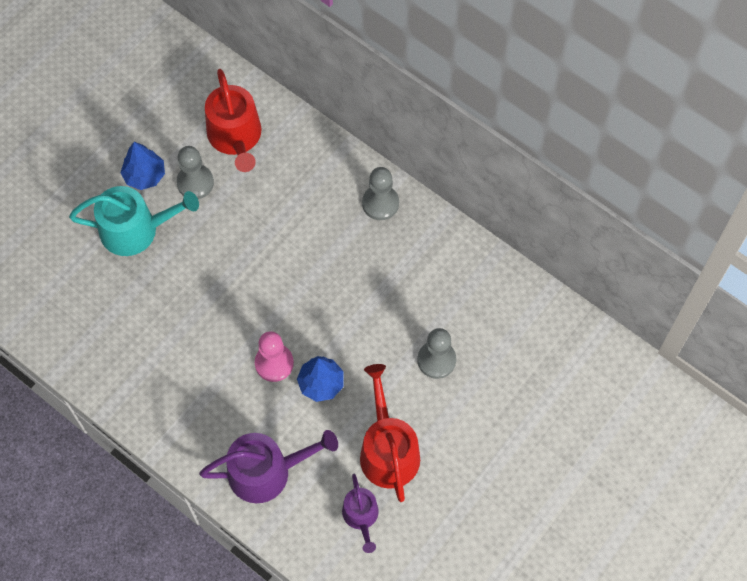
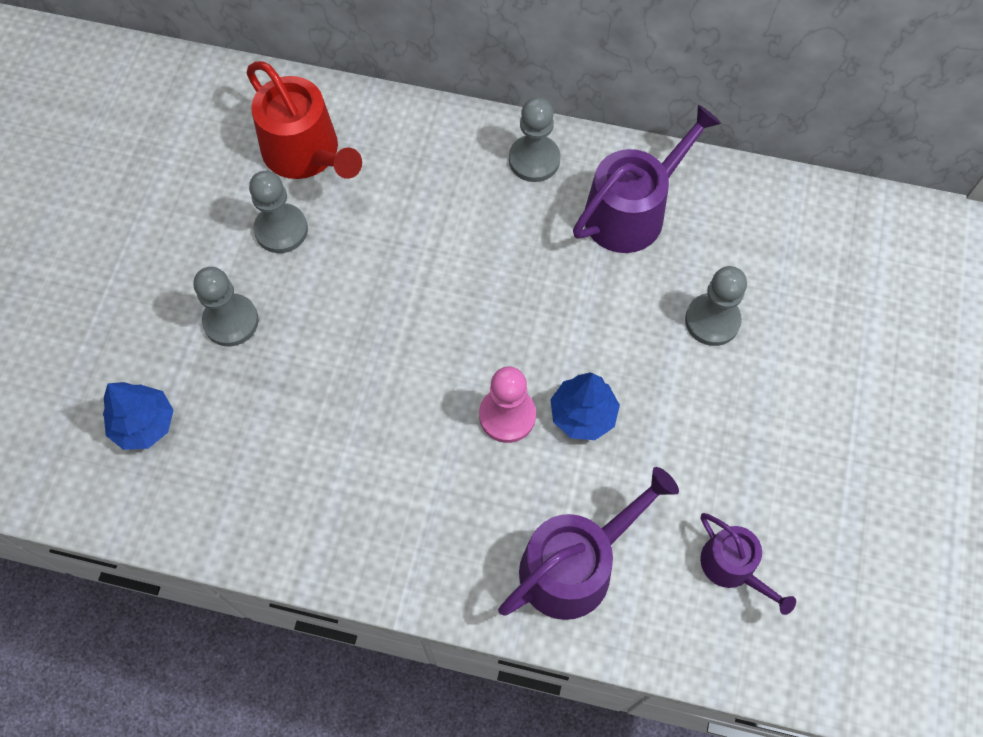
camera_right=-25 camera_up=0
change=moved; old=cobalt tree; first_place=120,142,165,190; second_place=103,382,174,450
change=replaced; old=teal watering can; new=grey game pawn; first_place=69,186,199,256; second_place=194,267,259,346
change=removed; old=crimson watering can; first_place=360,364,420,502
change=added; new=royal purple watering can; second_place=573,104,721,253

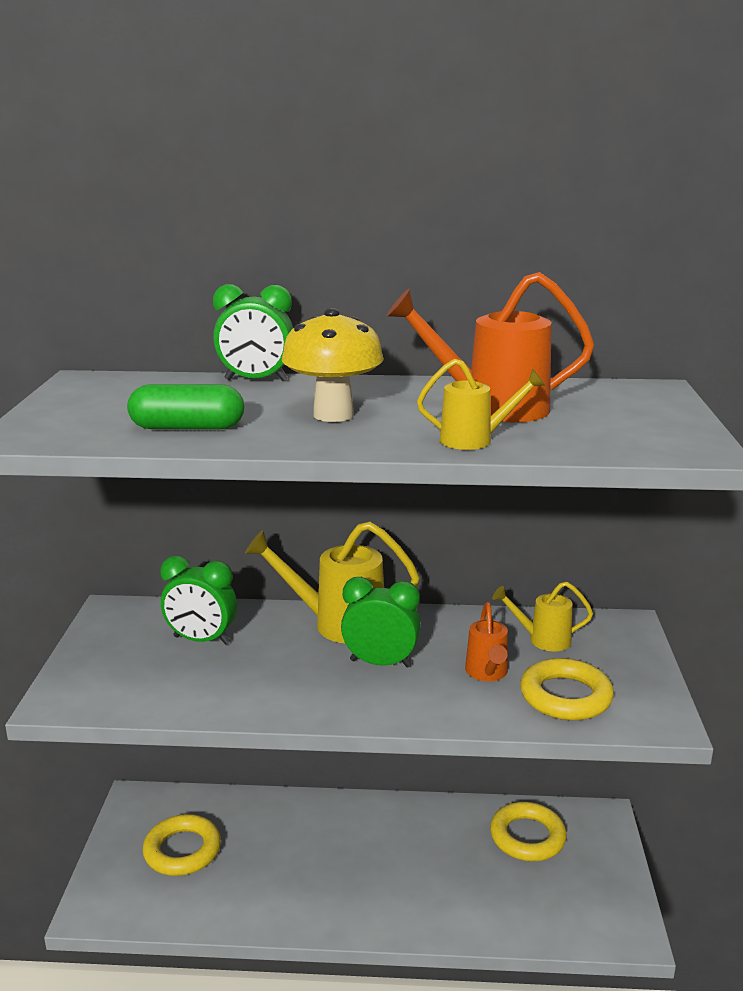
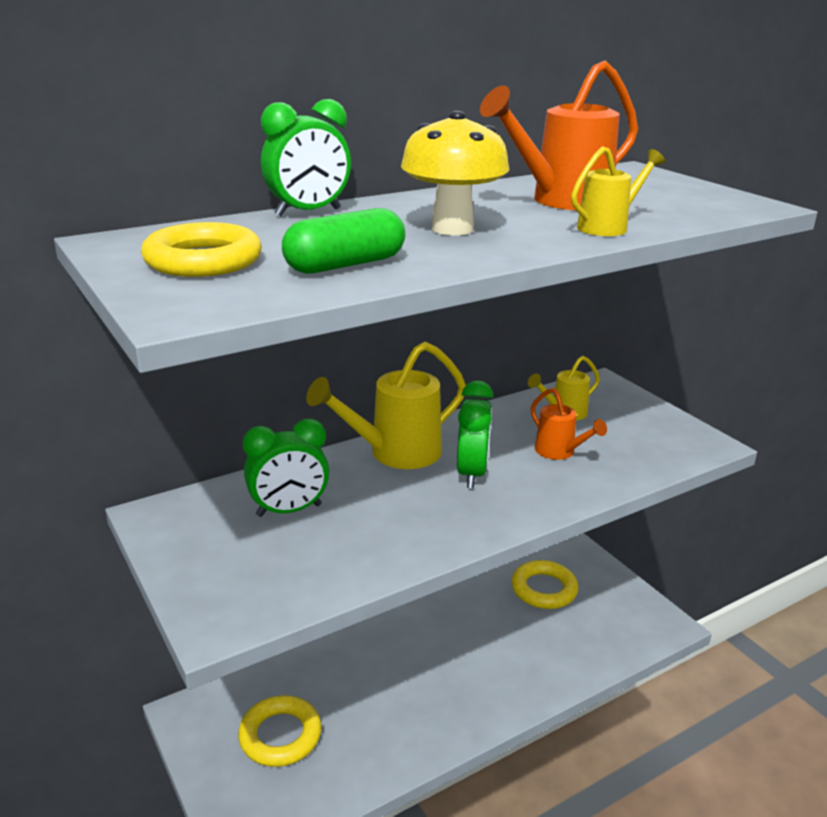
camera_right=-35 camera_up=5
change=turned; old=emerald clock; first_place=341,577,421,668; second_place=457,380,494,488; degrees=120
change=moved; old=bright yellow ring; first_place=520,658,614,720; second_place=141,222,262,277

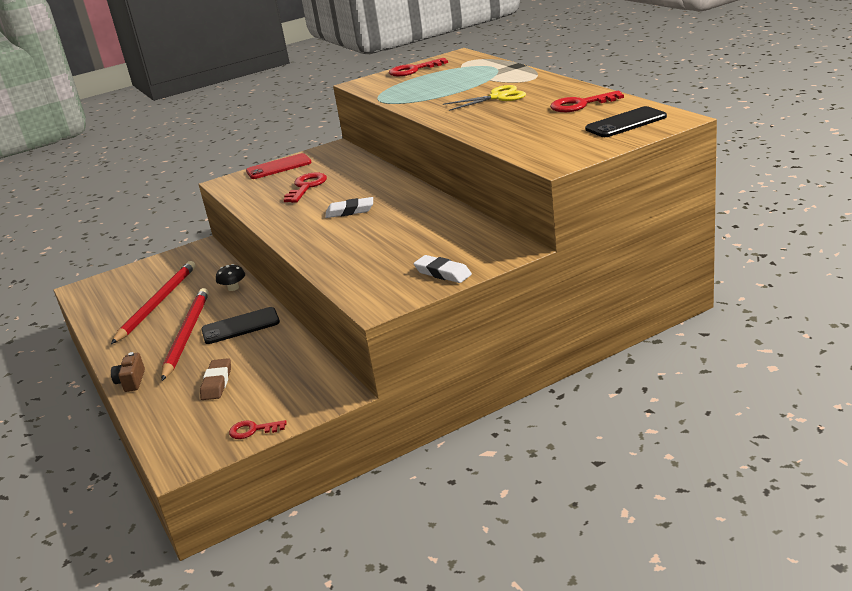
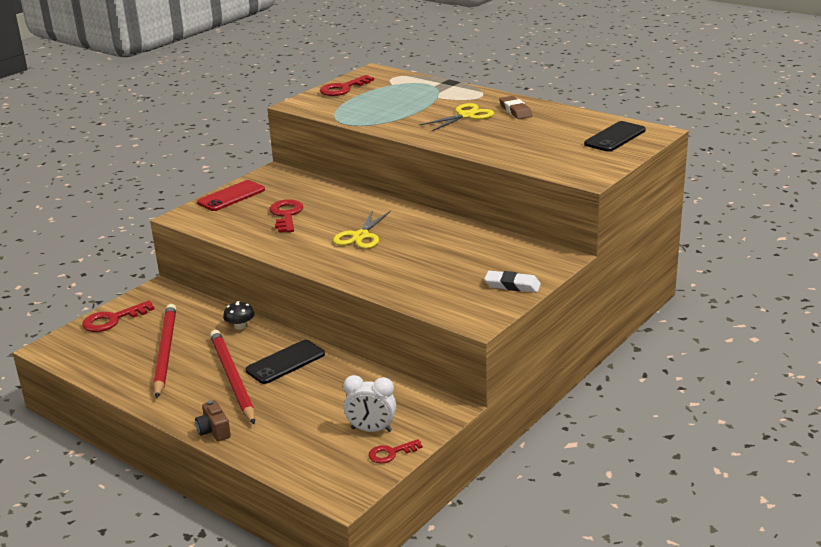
camera_right=-25 camera_up=0
change=moved; old=crimson key; first_place=550,91,624,112; second_place=82,301,155,332
change=replaced; old=snow-white pencil eraser; new=bright yellow pair of scissors; first_place=325,197,373,218; second_place=333,210,391,249
change=moved; old=russet pencil eraser; first_place=200,358,231,400; second_place=499,96,532,119
change=added; new=snow-white clock; second_place=343,375,396,432

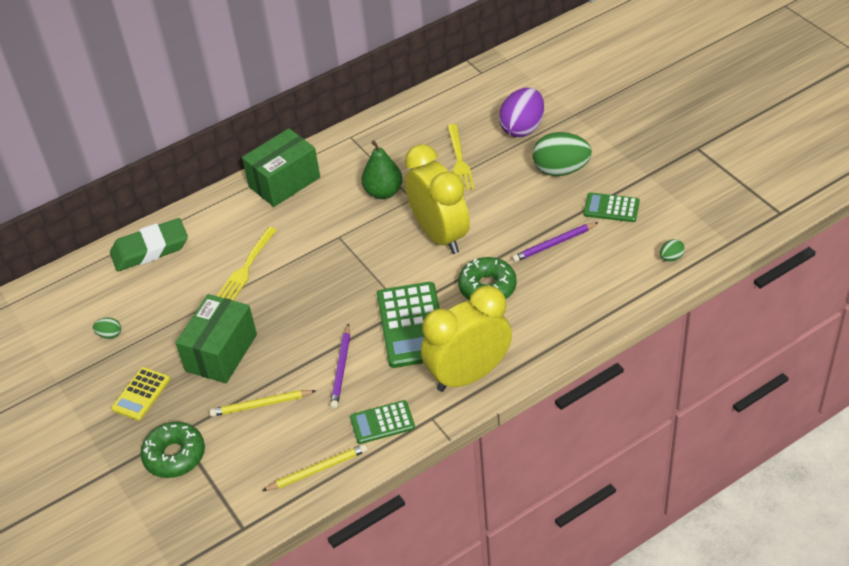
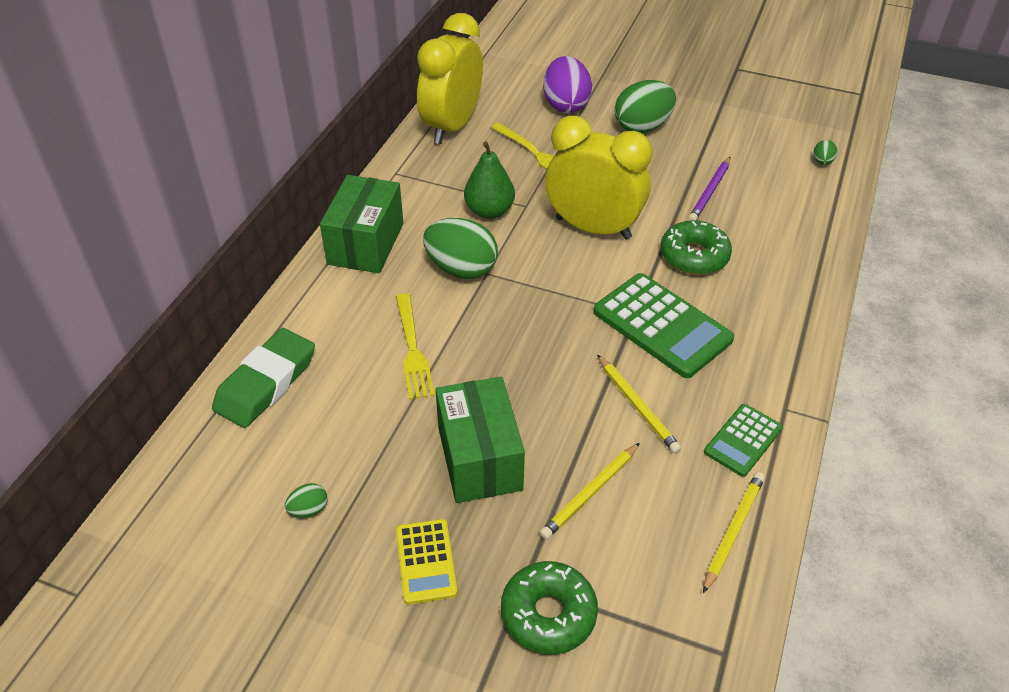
camera_right=-40 camera_up=0
change=removed; old=emerald calculator; first_place=583,192,640,222
change=moved; old=bright yellow clock; first_place=421,286,512,392; second_place=417,13,483,144
change=recoloured; old=royal purple pencil; new=bright yellow pencil; first_place=330,324,350,409; second_place=597,354,681,453
change=added; new=emerald egg; second_place=423,218,498,279

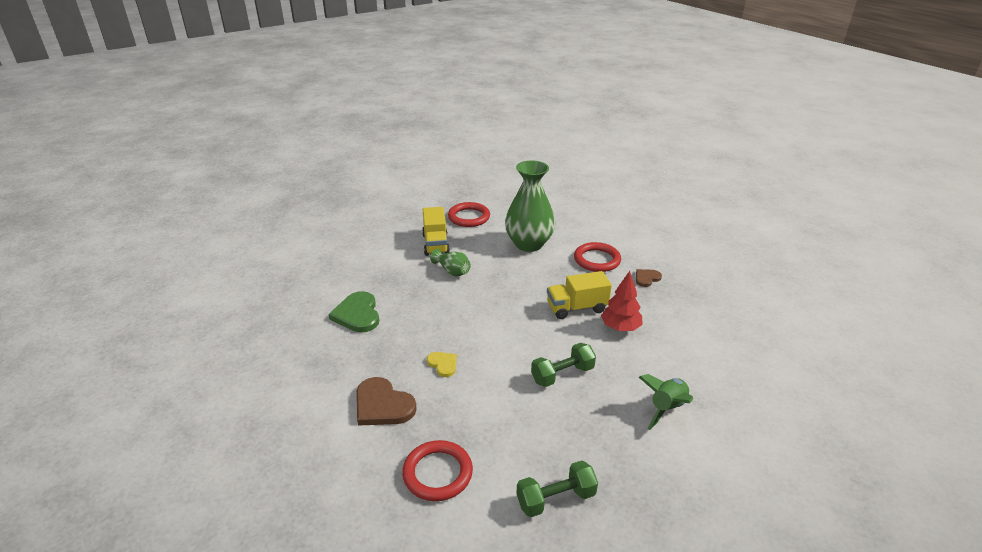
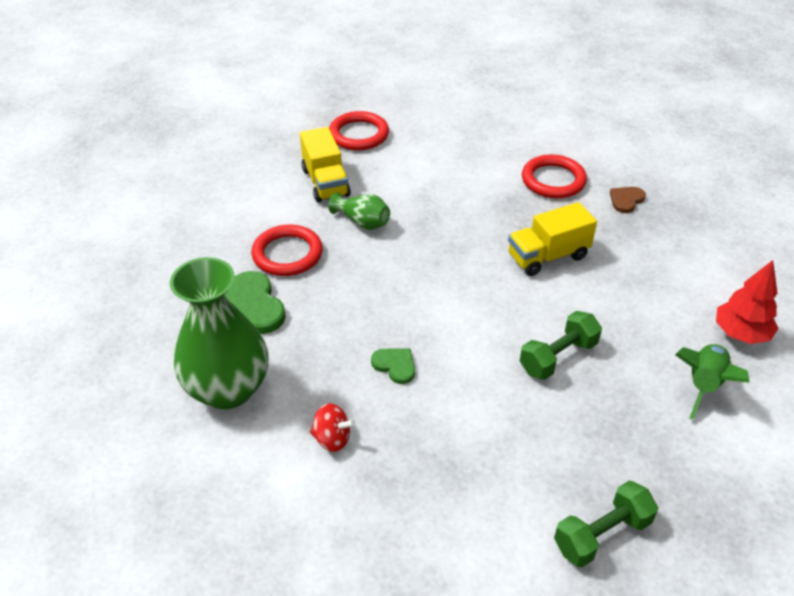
camera_right=-10 camera_up=10
change=moved; old=emerald vase; first_place=505,160,555,252; second_place=170,257,268,409
change=moved; old=crimson tree; first_place=601,271,643,331; second_place=716,260,779,344
change=recoloured; old=bright yellow heart shape; new=emerald heart shape; first_place=427,352,457,377; second_place=371,348,415,384
change=replaced; old=russet heart shape; new=crimson toy top; first_place=356,377,417,426; second_place=310,403,355,452
change=moved; old=crimson ring; first_place=402,440,473,501; second_place=251,224,323,276

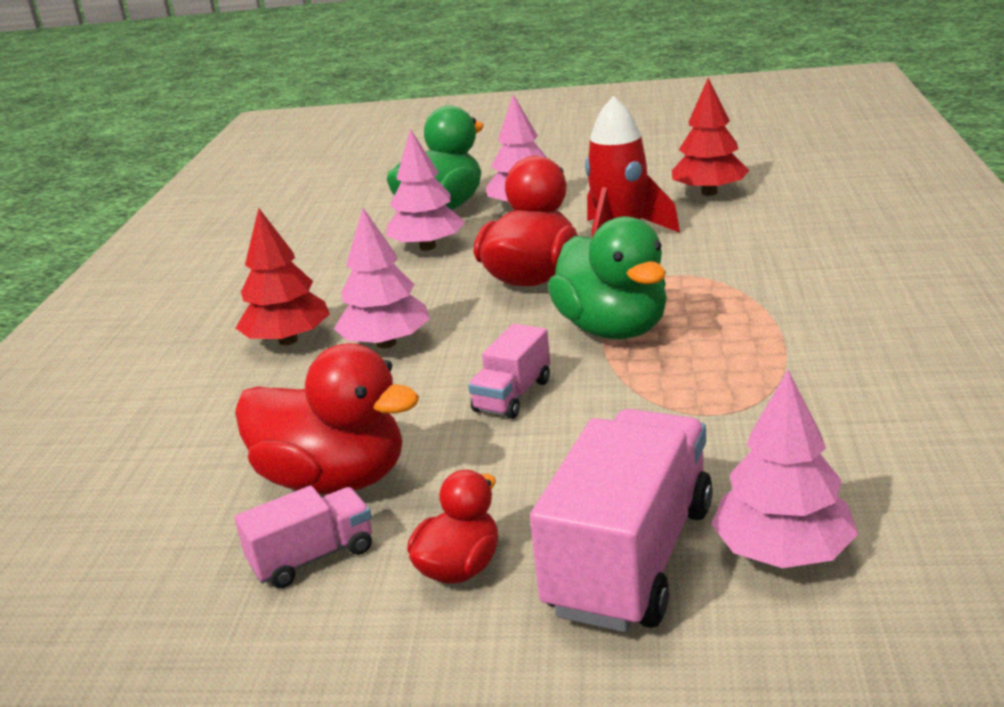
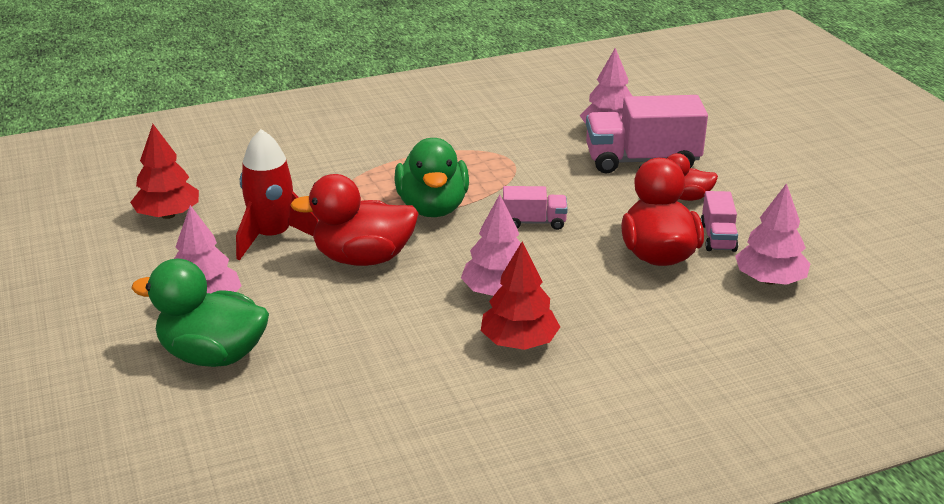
camera_right=-120 camera_up=5
change=moved; old=pink tree; first_place=386,129,465,251; second_place=735,183,810,285
change=turned; old=emerald duck; first_place=548,216,667,339; second_place=394,138,469,217; degrees=135
change=turned; old=pink toy truck; first_place=234,486,372,588; second_place=701,191,738,252; degrees=-120

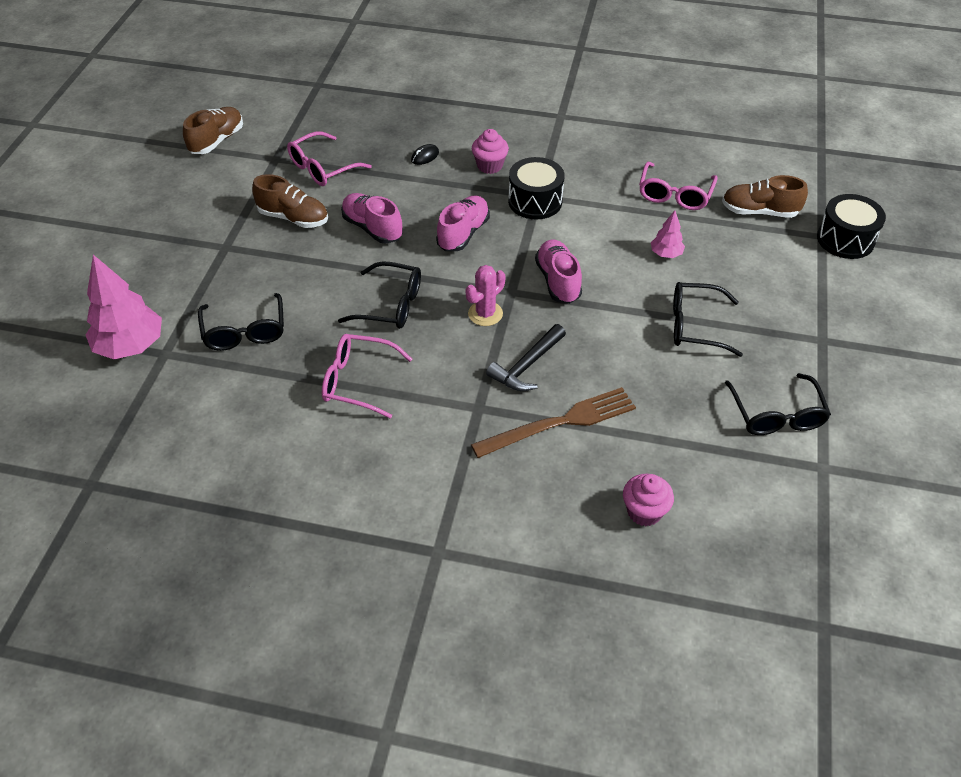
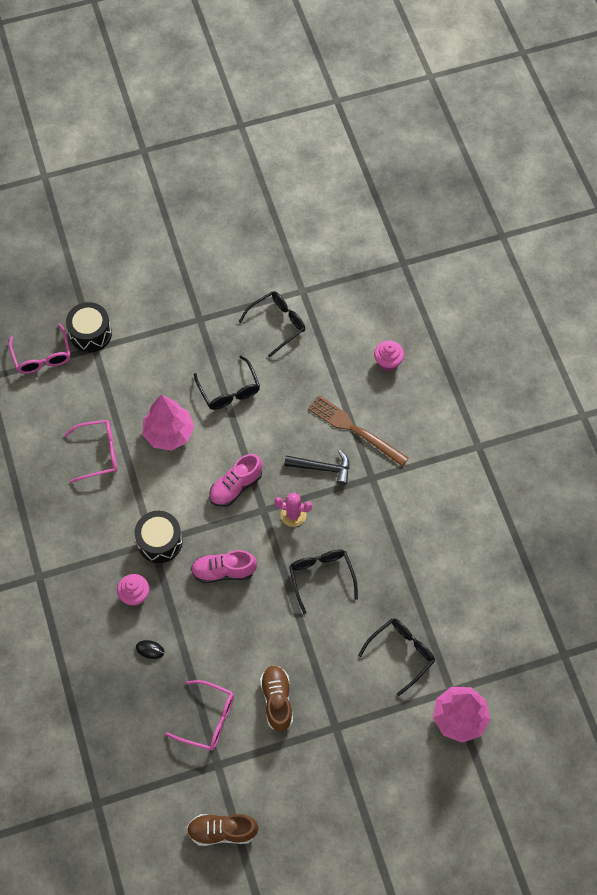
camera_right=-120 camera_up=15
change=removed; old=russet shoe; first_place=722,175,808,218
change=removed; old=pink shoe; first_place=341,193,403,244
change=resized; old=pink tree; first_place=651,210,685,258; second_place=143,394,194,451; factor=1.99
change=moved; old=pink spectacles; first_place=322,334,412,419; second_place=9,323,71,374

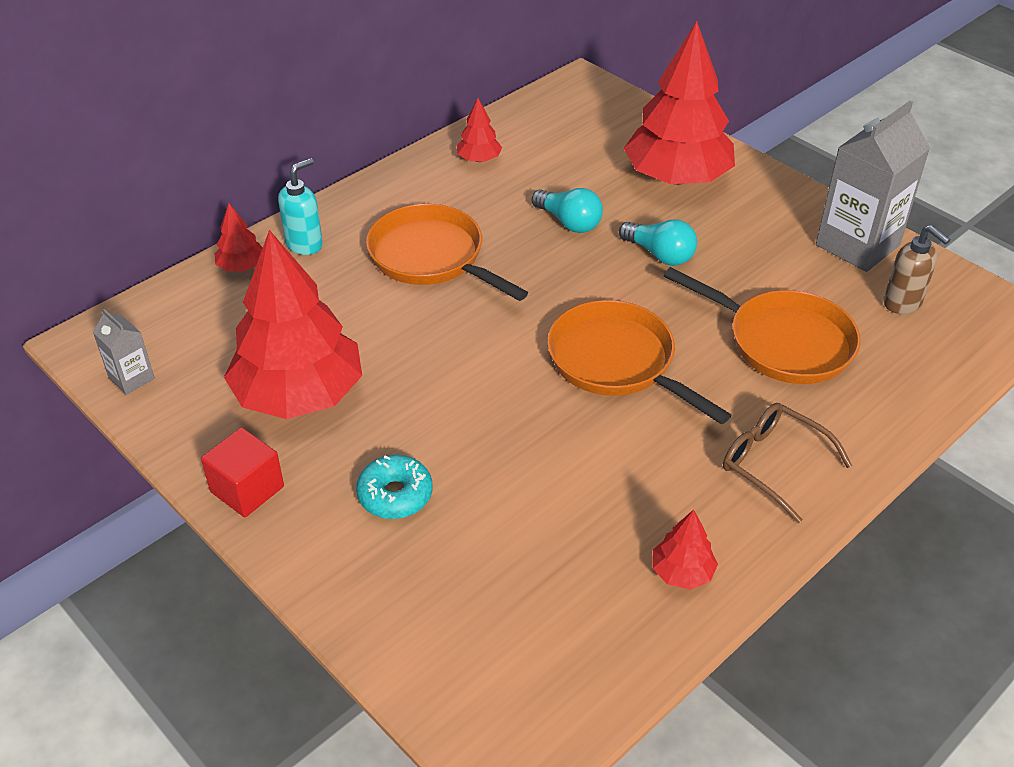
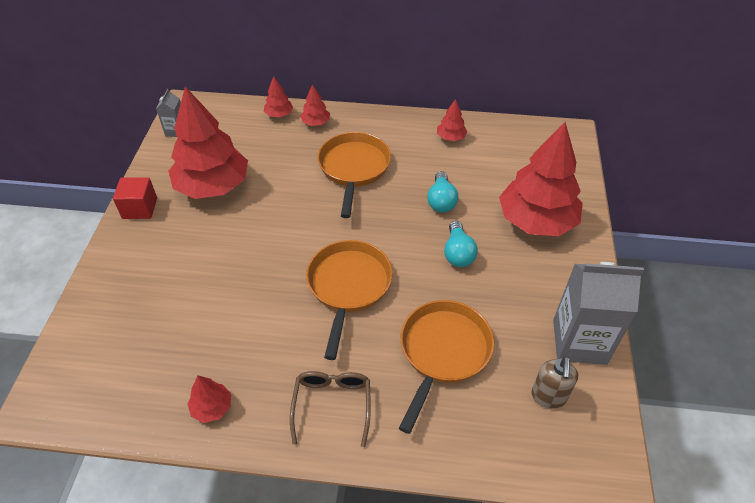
camera_right=50 camera_up=5
change=replaced; old=teal soap pump; new=crimson tree; first_place=278,158,323,255; second_place=300,84,330,126
change=turned; old=bright orange pan; first_place=664,267,861,384; second_place=399,300,494,434; degrees=-150
change=removed; old=teal glazed donut; first_place=356,455,433,519

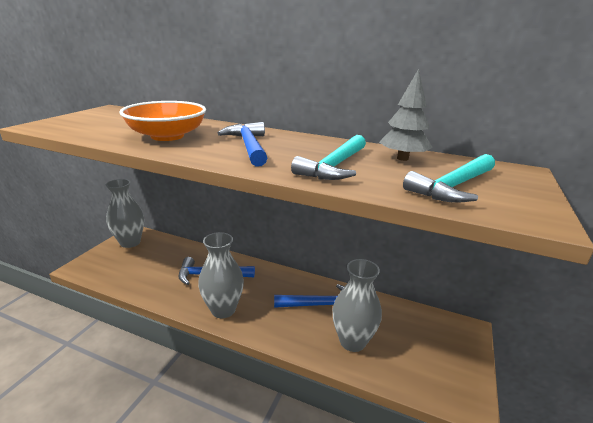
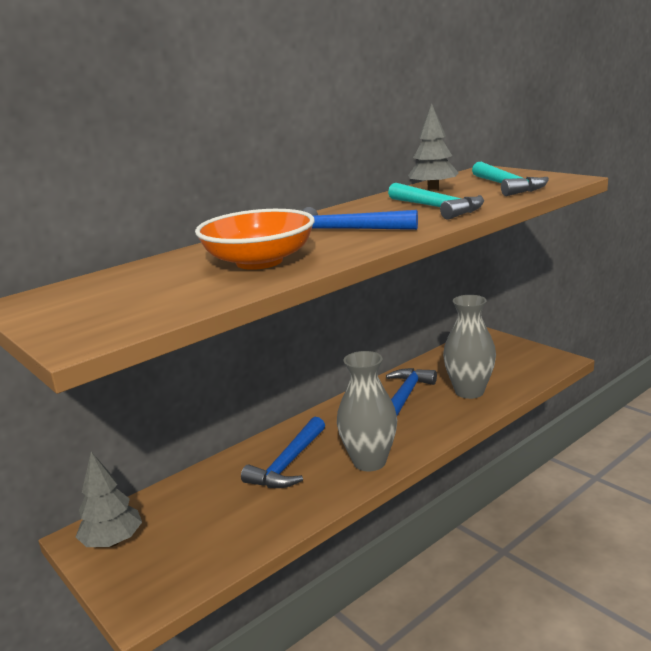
camera_right=-60 camera_up=-5
change=replaced; old=grey vase; new=grey tree; first_place=106,179,144,248; second_place=76,452,142,547

